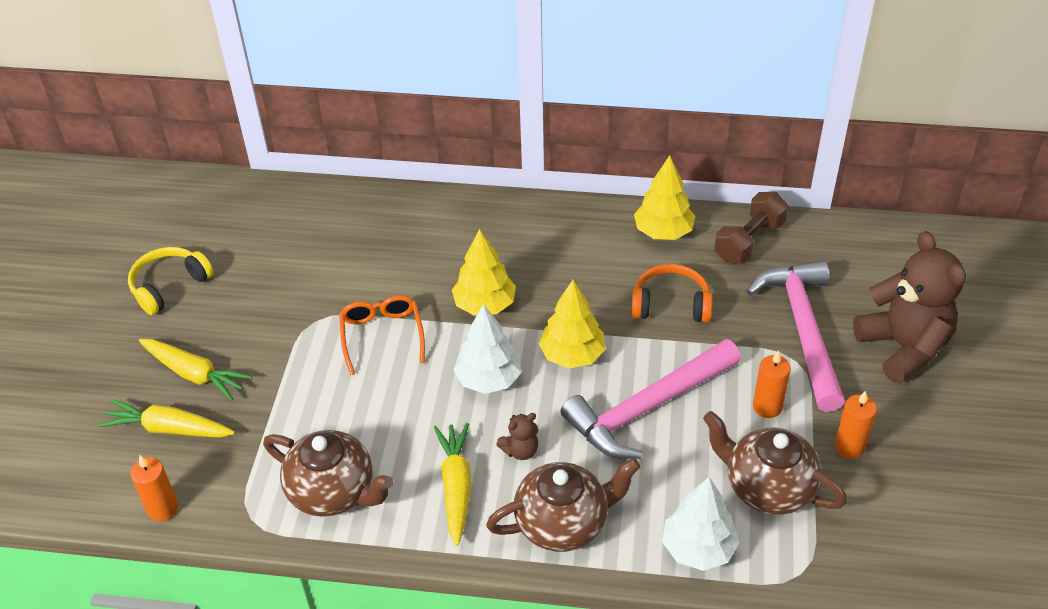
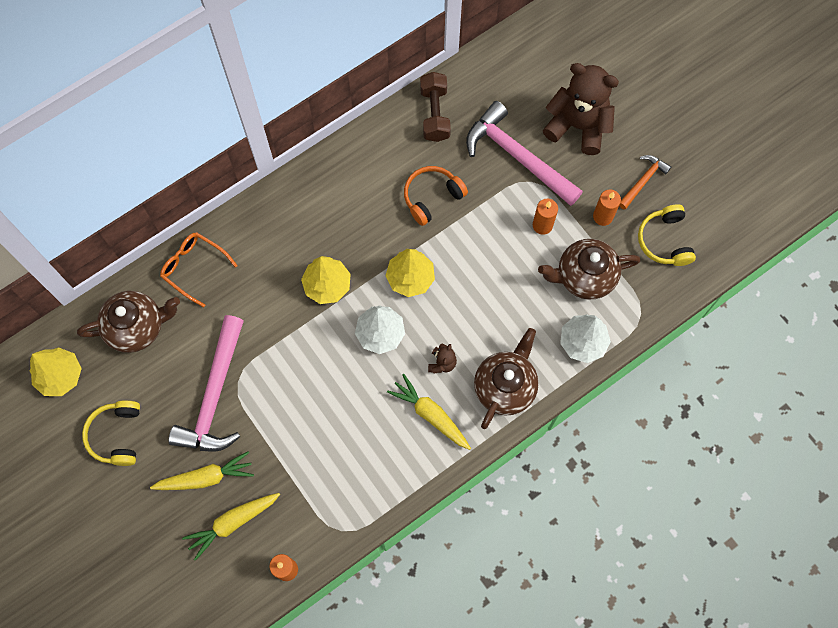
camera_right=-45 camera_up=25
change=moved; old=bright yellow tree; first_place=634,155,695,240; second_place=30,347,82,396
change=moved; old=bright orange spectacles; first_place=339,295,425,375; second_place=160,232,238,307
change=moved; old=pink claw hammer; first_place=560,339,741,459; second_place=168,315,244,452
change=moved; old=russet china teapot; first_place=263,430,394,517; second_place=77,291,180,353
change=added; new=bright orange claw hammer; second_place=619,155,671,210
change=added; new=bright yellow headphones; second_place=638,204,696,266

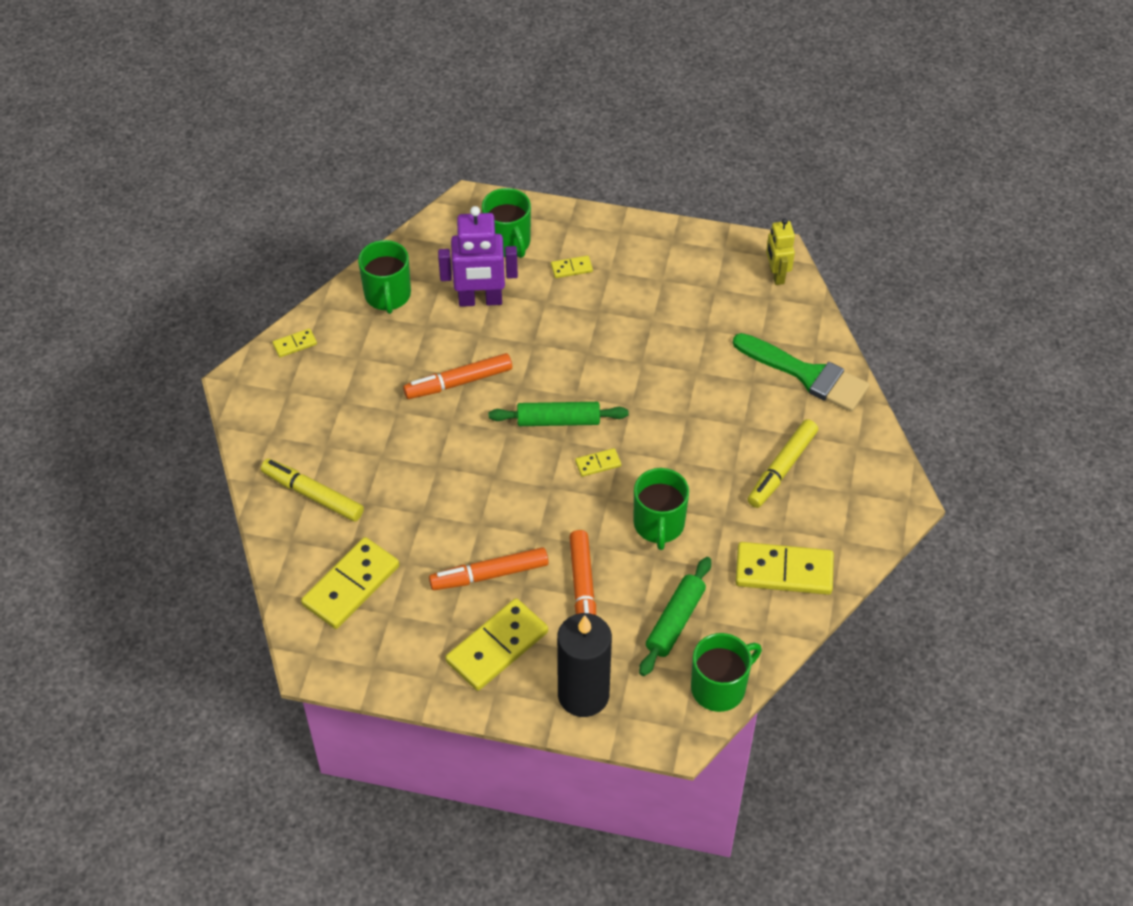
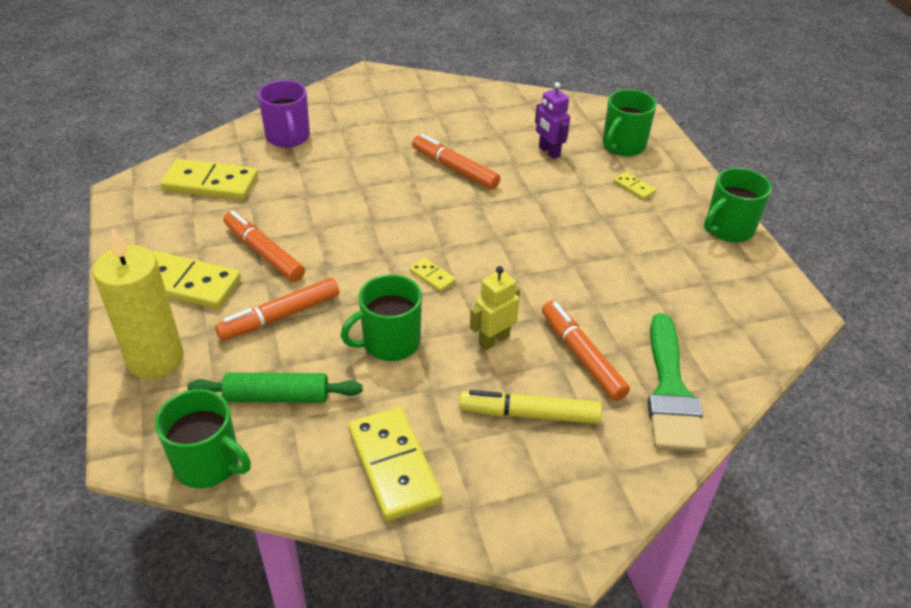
camera_right=60 camera_up=-10
change=resized; old=royal purple robot figure; first_place=438,206,518,307; second_place=535,82,570,159; factor=0.61
change=moved; old=bright yellow robot figure; first_place=766,219,795,285; second_place=470,266,520,350
change=moved; old=emerald tea mug; first_place=358,240,411,314; second_place=704,168,772,242
change=removed; old=bright yellow domino tile; first_place=272,328,317,357
change=removed; old=emerald rolling pin; first_place=489,402,628,426
change=replaced; old=bright yellow felt pen; new=royal purple tea mug; first_place=261,459,364,522; second_place=258,80,310,148
change=recoloured; old=jet-black pillar candle; new=bright yellow pillar candle; first_place=557,613,612,717; second_place=93,229,184,379
change=added; new=bright orange felt pen; second_place=542,301,630,401

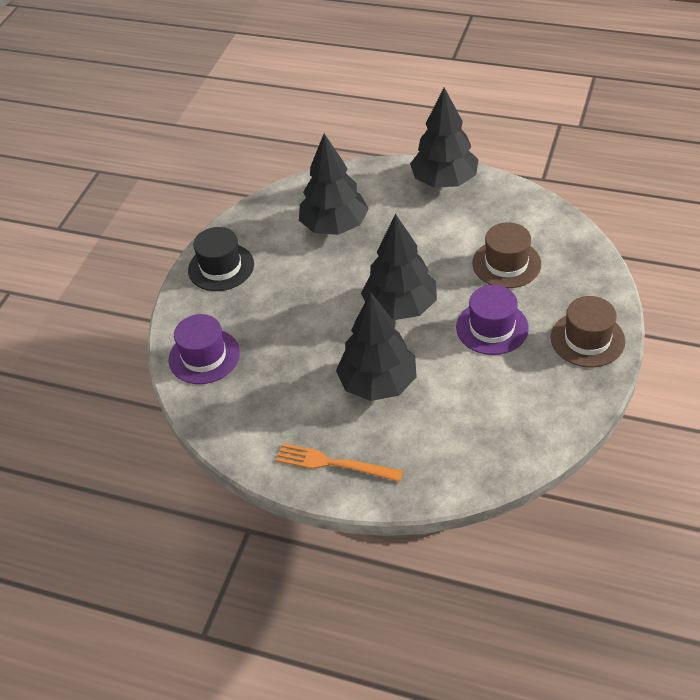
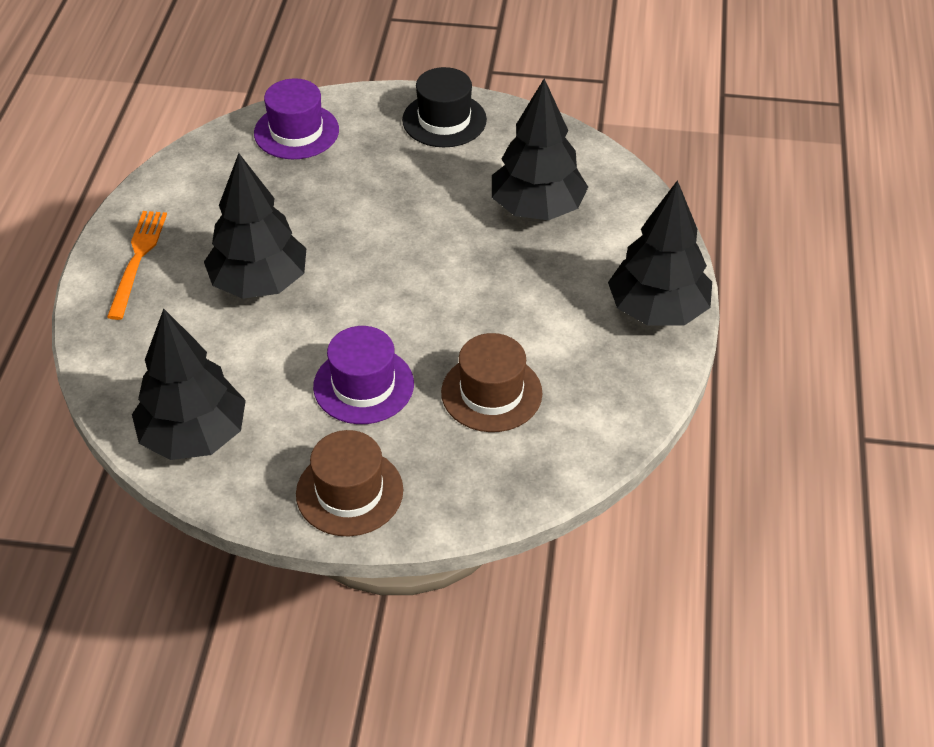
camera_right=75 camera_up=0
change=moved; old=jet-black tree; first_place=361,214,437,320; second_place=132,309,246,460

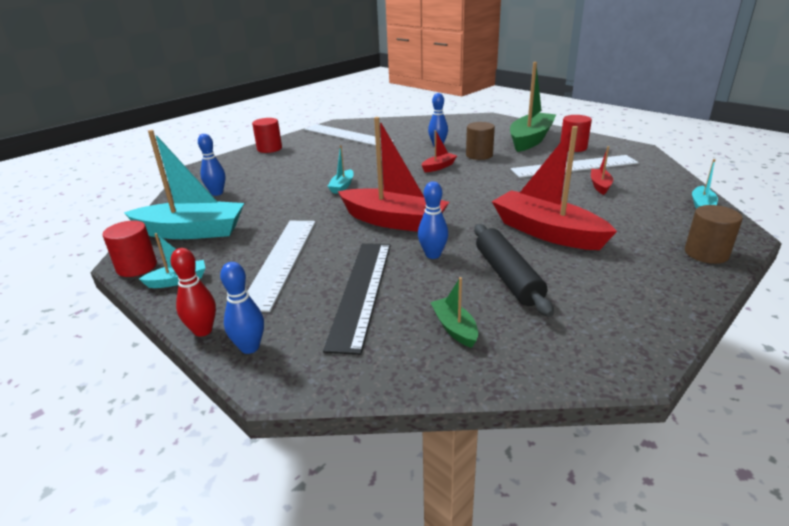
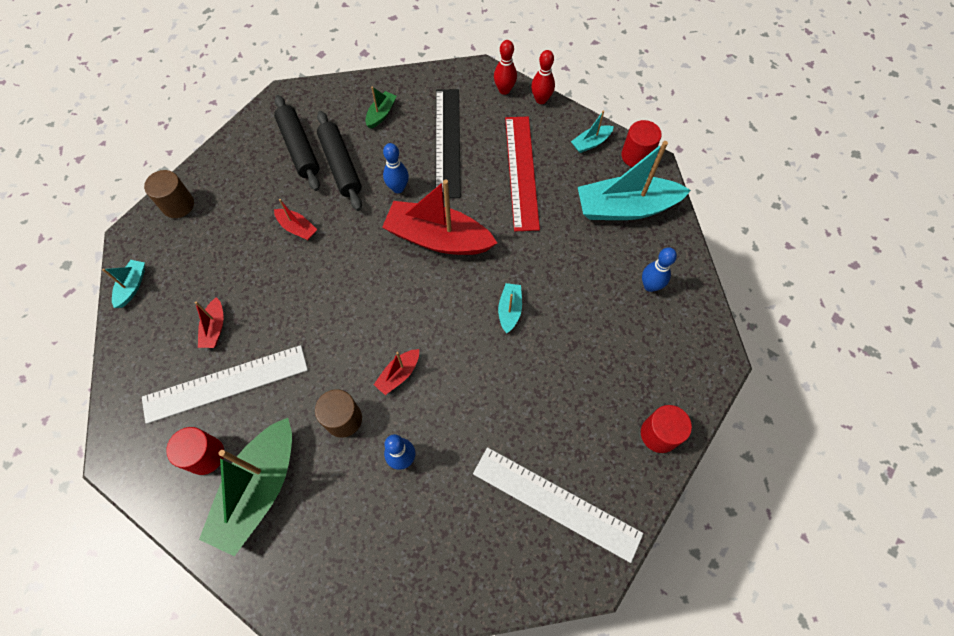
camera_right=170 camera_up=35
change=resized; old=crimson boat; first_place=492,126,617,250; second_place=274,199,317,240; factor=0.46
change=recoloured; old=snow-white ruler; new=crimson ruler; first_place=247,221,316,312; second_place=505,117,540,231
change=recoloured; old=cobalt bowling pin; new=crimson bowling pin; first_place=220,262,264,354; second_place=494,40,517,95
change=turned; old=emerald boat; first_place=430,277,478,348; second_place=365,86,397,129; degrees=-120
change=added; new=jet-black rolling pin; second_place=274,95,320,191

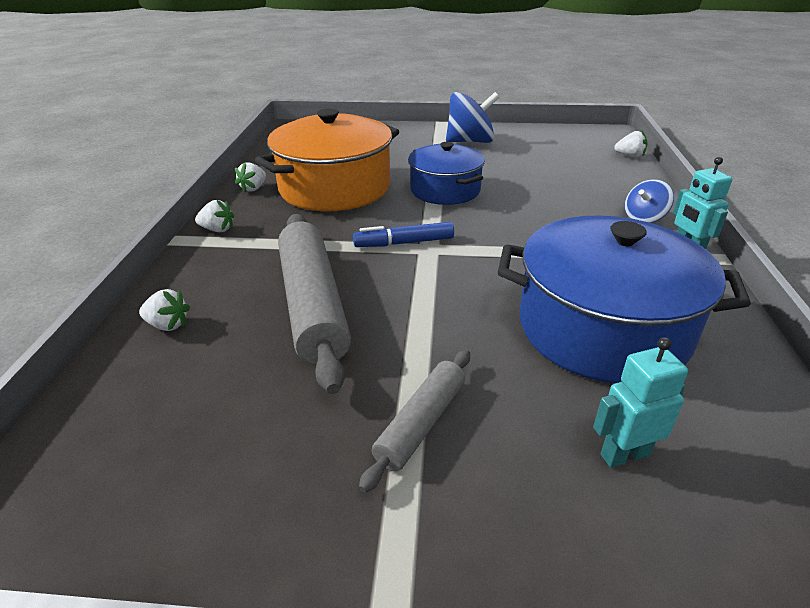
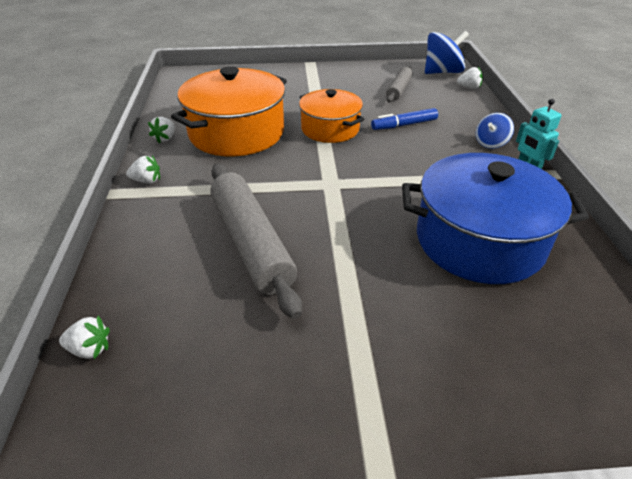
camera_right=-10 camera_up=5
change=moved; old=cobalt toy top; first_place=446,92,499,143; second_place=425,31,469,74
change=recoloured; old=cobalt stockpot; new=bright orange stockpot; first_place=408,142,485,205; second_place=299,89,364,143
change=moved; old=cobalt felt pen; first_place=353,222,454,247; second_place=371,108,438,130
change=moved; old=snow-white strawberry; first_place=139,289,190,331; second_place=59,315,110,359
change=removed; old=teal robot figure; first_place=593,337,688,468
change=moved; old=grey rolling pin; first_place=359,350,470,493; second_place=386,66,413,102

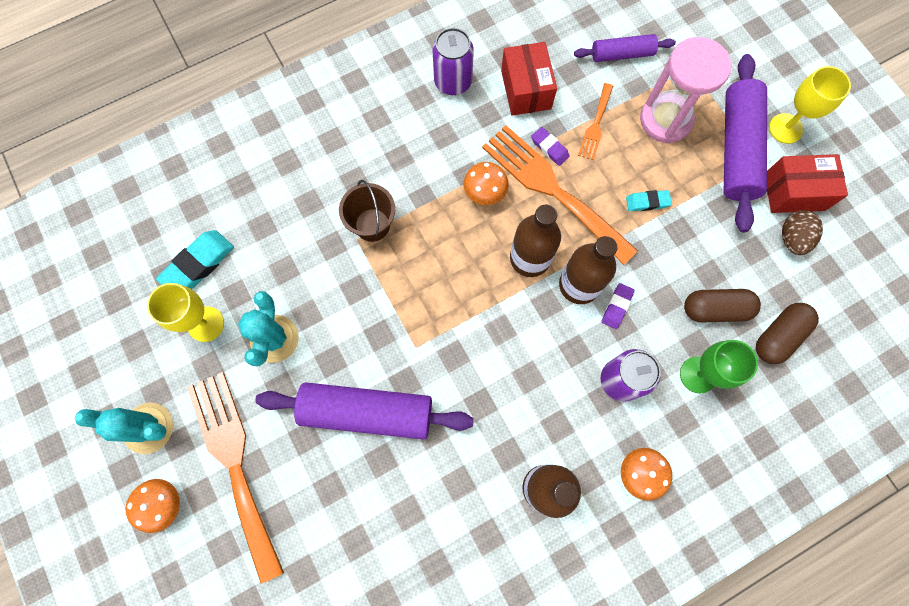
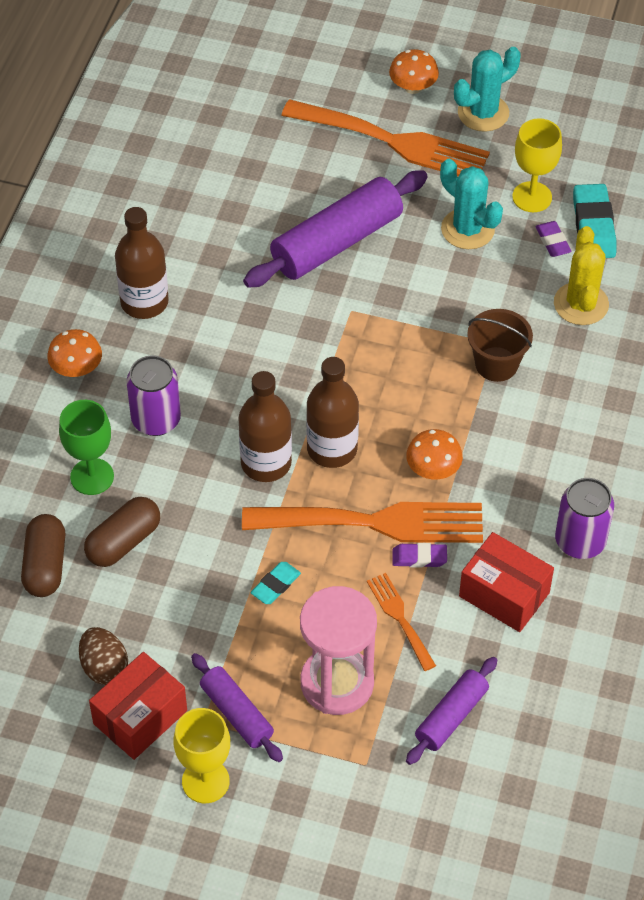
camera_right=135 camera_up=-20
change=resized; old=royal purple rolling pin; first_place=724,54,767,232; second_place=191,653,283,762; factor=0.56
change=moved; old=royal purple pencil eraser; first_place=601,283,635,329; second_place=536,221,571,257
change=added; new=bright yellow cactus; second_place=554,226,609,325

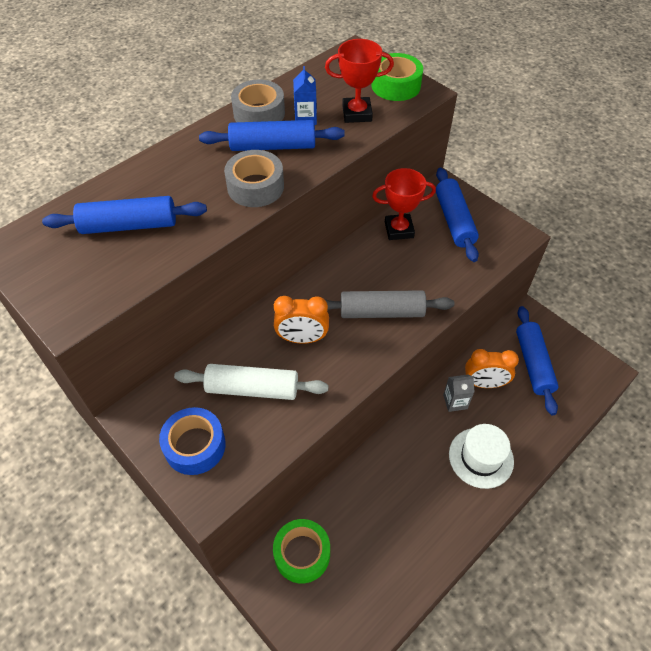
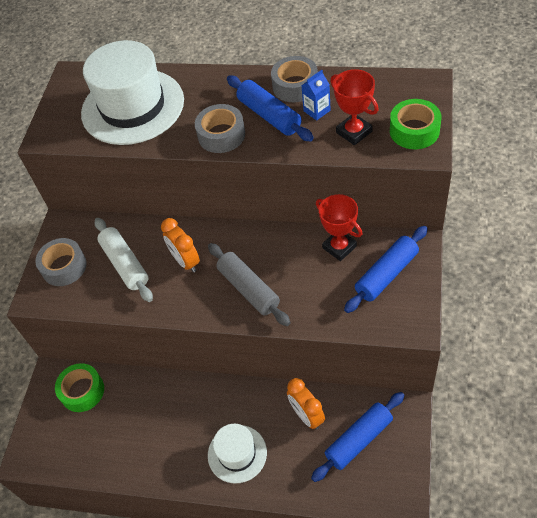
camera_right=60 camera_up=0
change=replaced; old=cobalt rolling pin; new=snow-white tall hat; first_place=42,196,207,234; second_place=81,40,184,145
change=removed; old=grey milk carton; first_place=443,374,474,412
change=recoloured; old=cobalt tape; new=grey tape; first_place=159,407,226,475; second_place=35,238,87,286

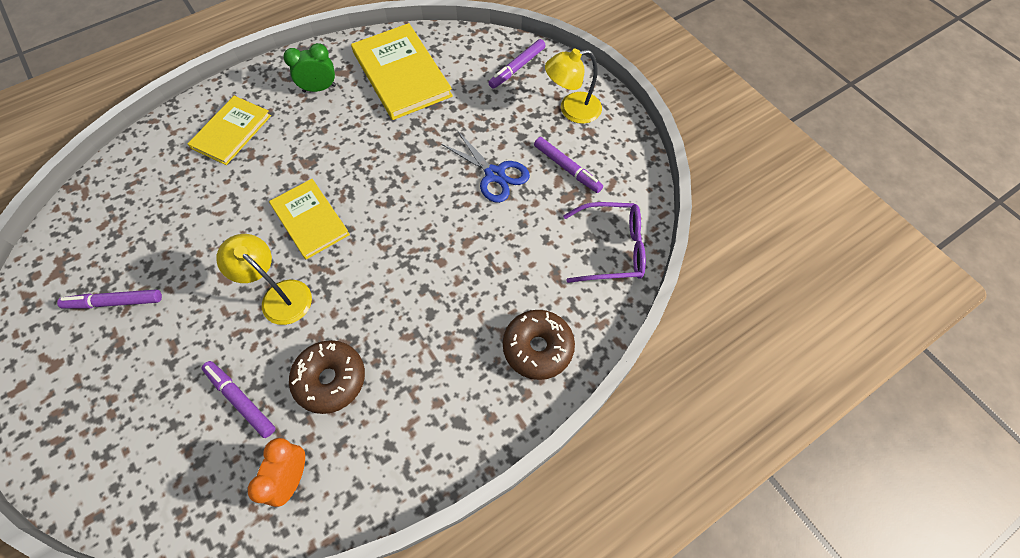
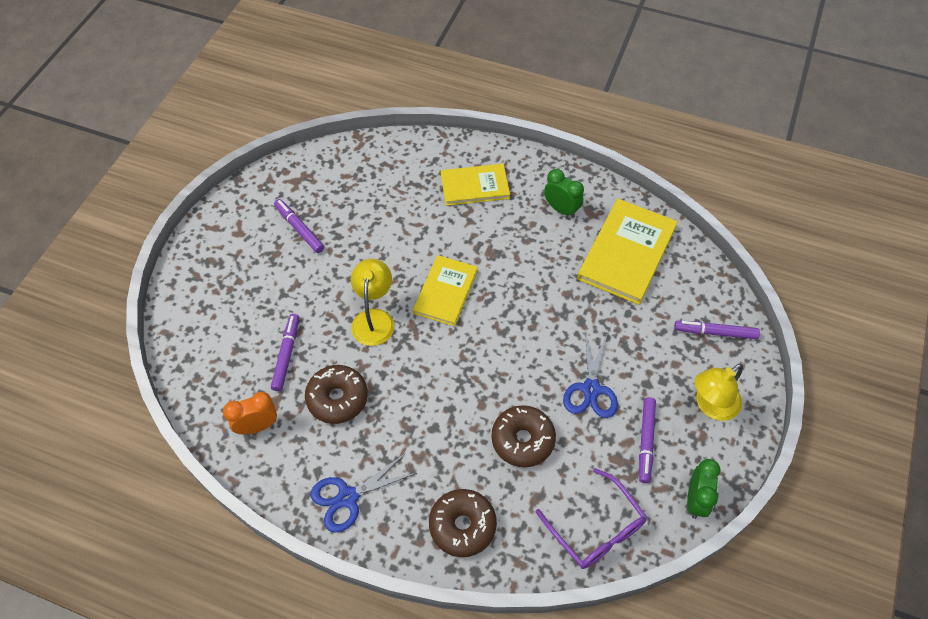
camera_right=55 camera_up=-5
change=turned; old=bright yellow reading lamp; first_place=545,49,602,124; second_place=695,364,743,421; degrees=-75
change=added; new=russet glazed donut; second_place=491,405,556,467
change=added; new=cobalt pair of scissors; second_place=311,453,417,533
change=added; new=emerald clock; second_place=687,459,721,519

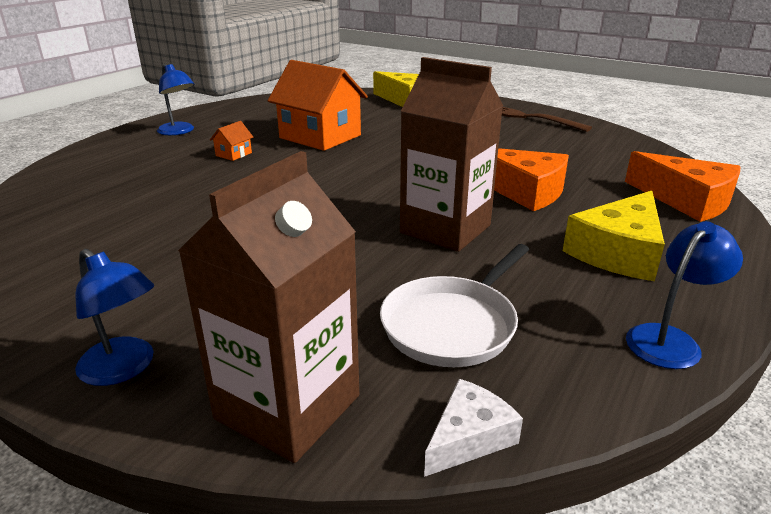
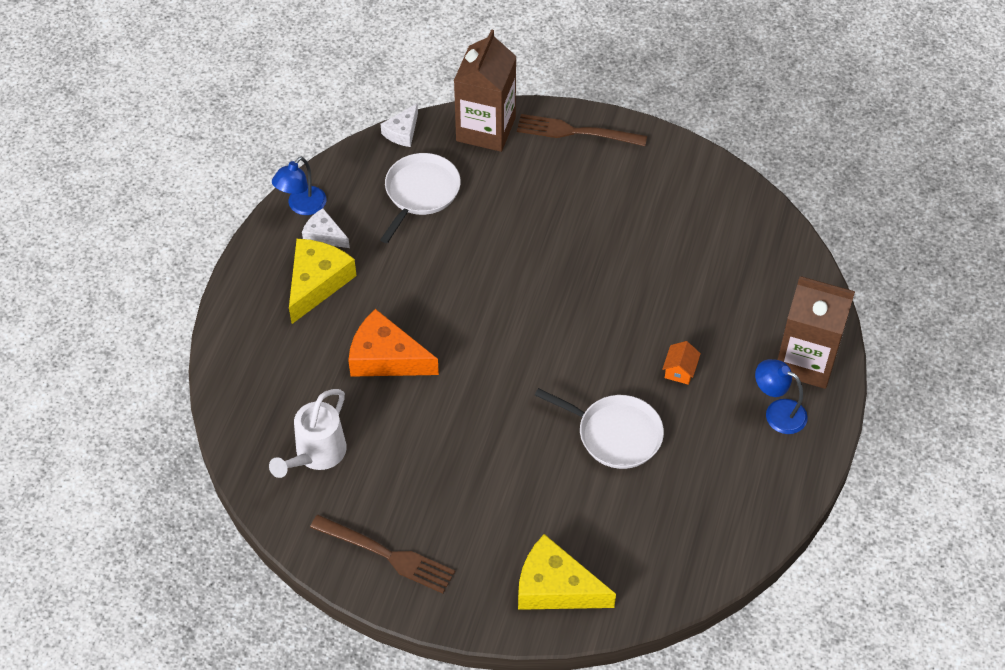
camera_right=165 camera_up=25
change=moved; old=russet milk carton; first_place=400,57,503,252; second_place=778,276,855,389
change=replaced; old=bright orange house; new=snow-white pan; first_place=268,60,368,151; second_place=535,388,664,469
change=removed; old=bright orange cheese wedge; first_place=625,151,740,222
change=replaced; old=cobalt reading lamp; new=russet table fork; first_place=75,249,154,386; second_place=517,114,647,146
change=added; new=snow-white cheese wedge; second_place=302,208,350,248
change=added; new=snow-white watering can; second_place=269,389,347,478

